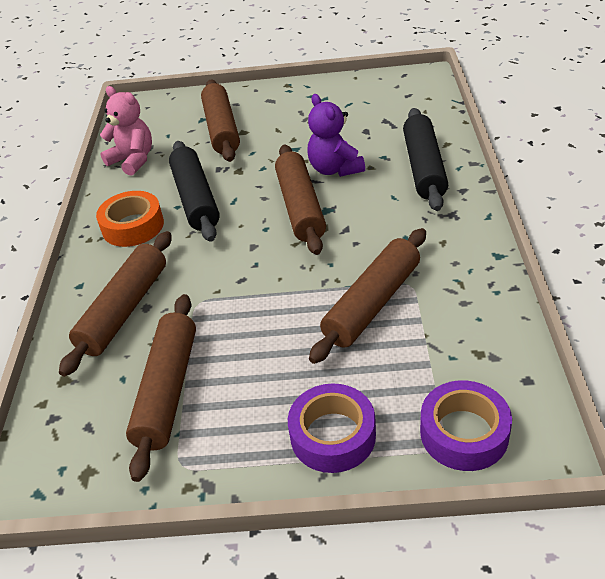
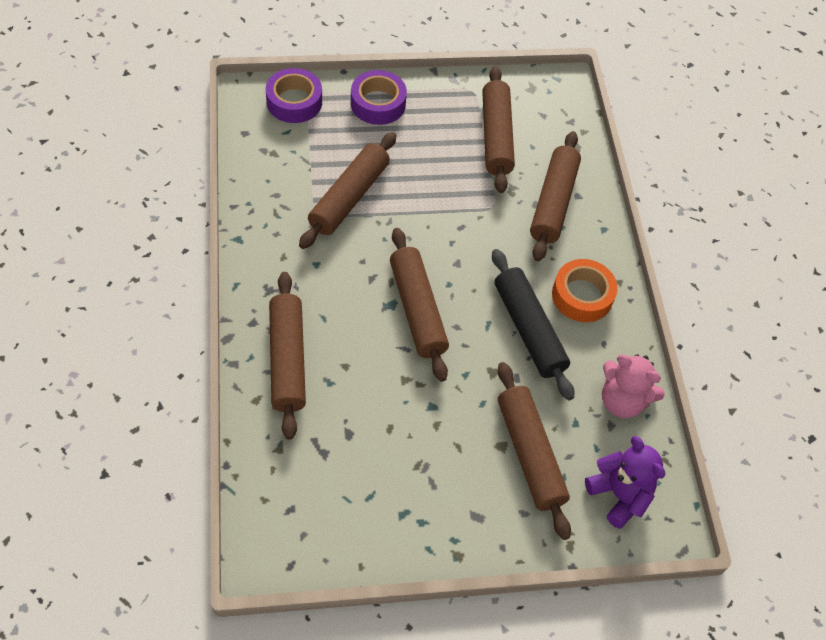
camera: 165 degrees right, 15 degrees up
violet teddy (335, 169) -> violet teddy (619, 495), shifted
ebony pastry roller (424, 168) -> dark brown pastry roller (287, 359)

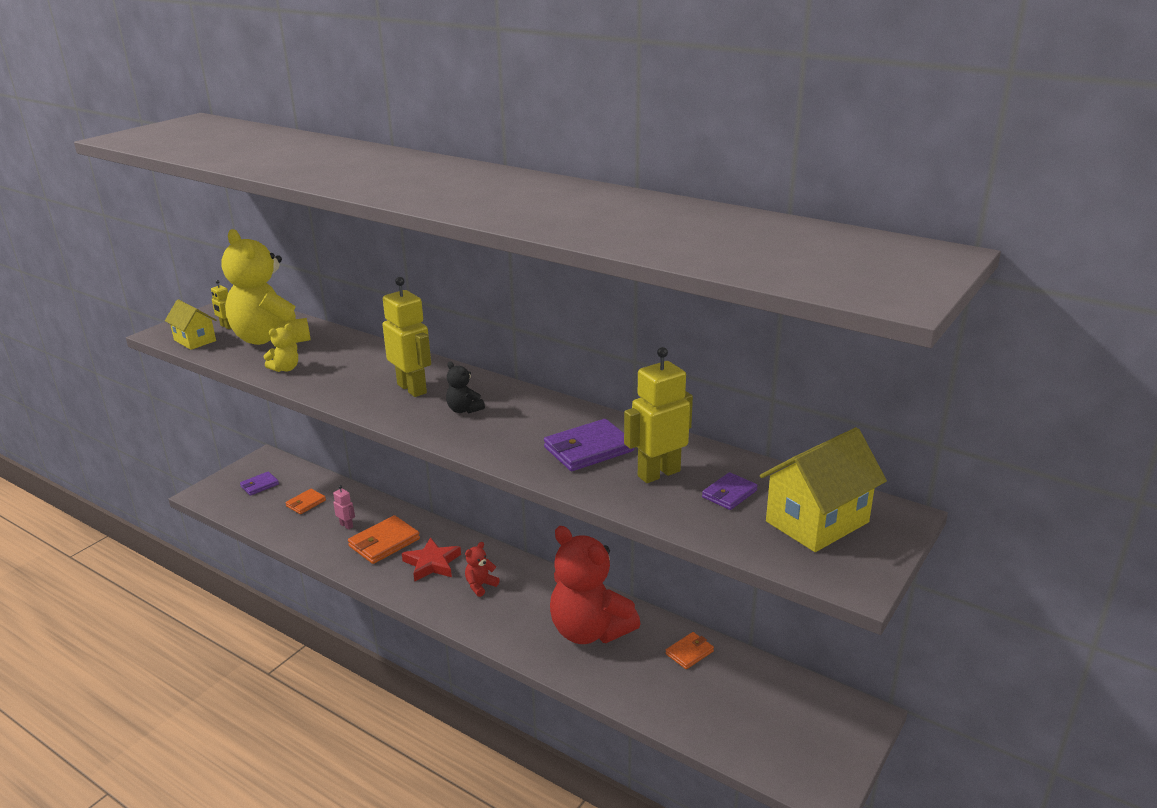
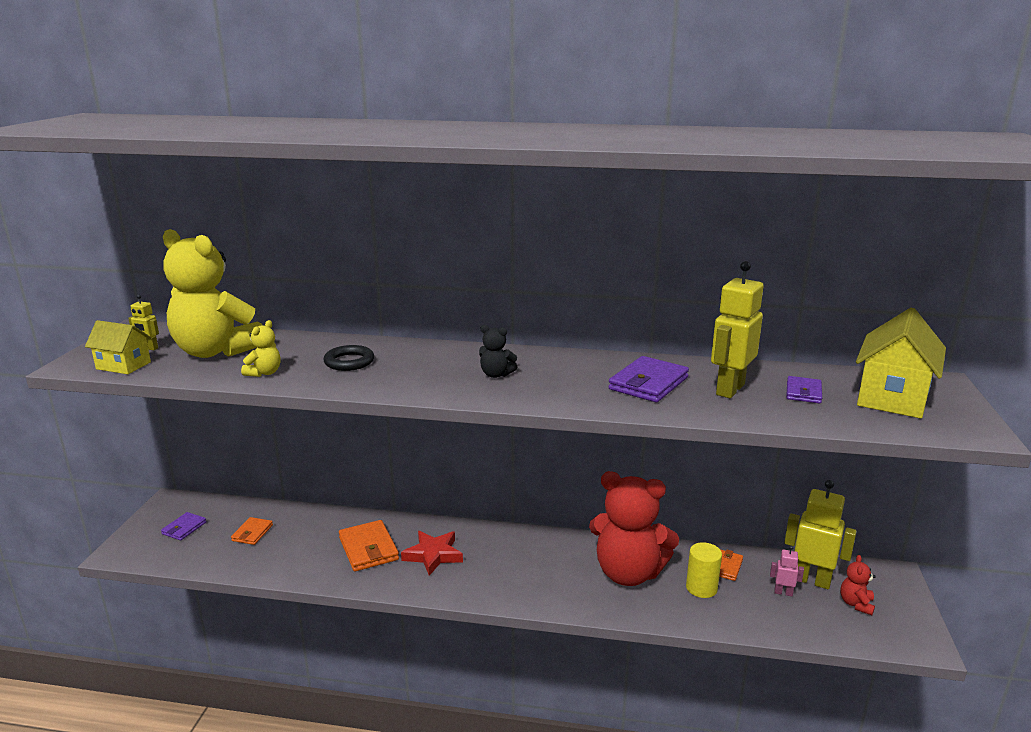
camera: 25 degrees left, 5 degrees down
bright yellow robot (412, 389) -> bright yellow robot (811, 580), shifted
rosy robot (346, 525) -> rosy robot (783, 592), shifted
bright orange billfold (384, 542) -> bright orange billfold (368, 549), 45 degrees counterclockwise
crimson teddy (480, 585) -> crimson teddy (856, 604), shifted
none -> ebony ring (349, 362)
none -> bright yellow cylinder (701, 588)

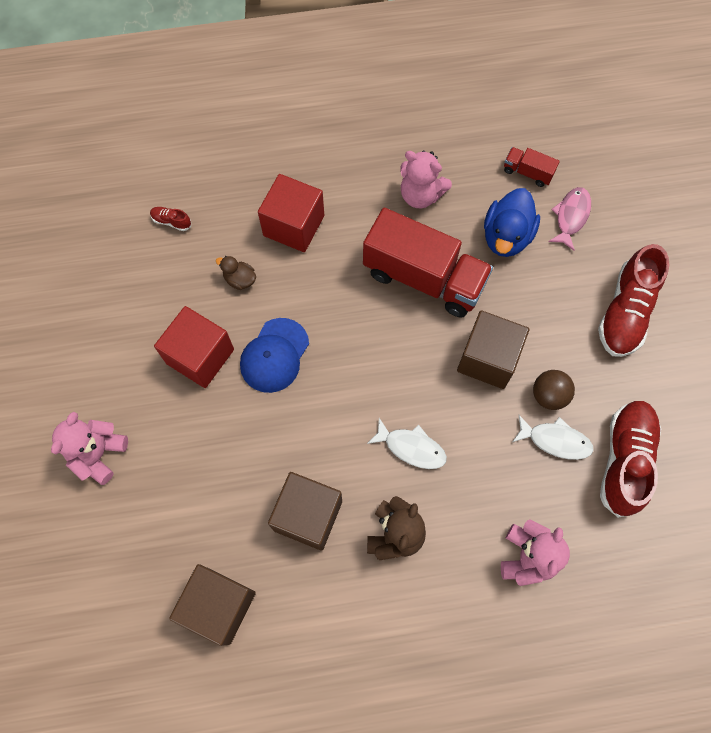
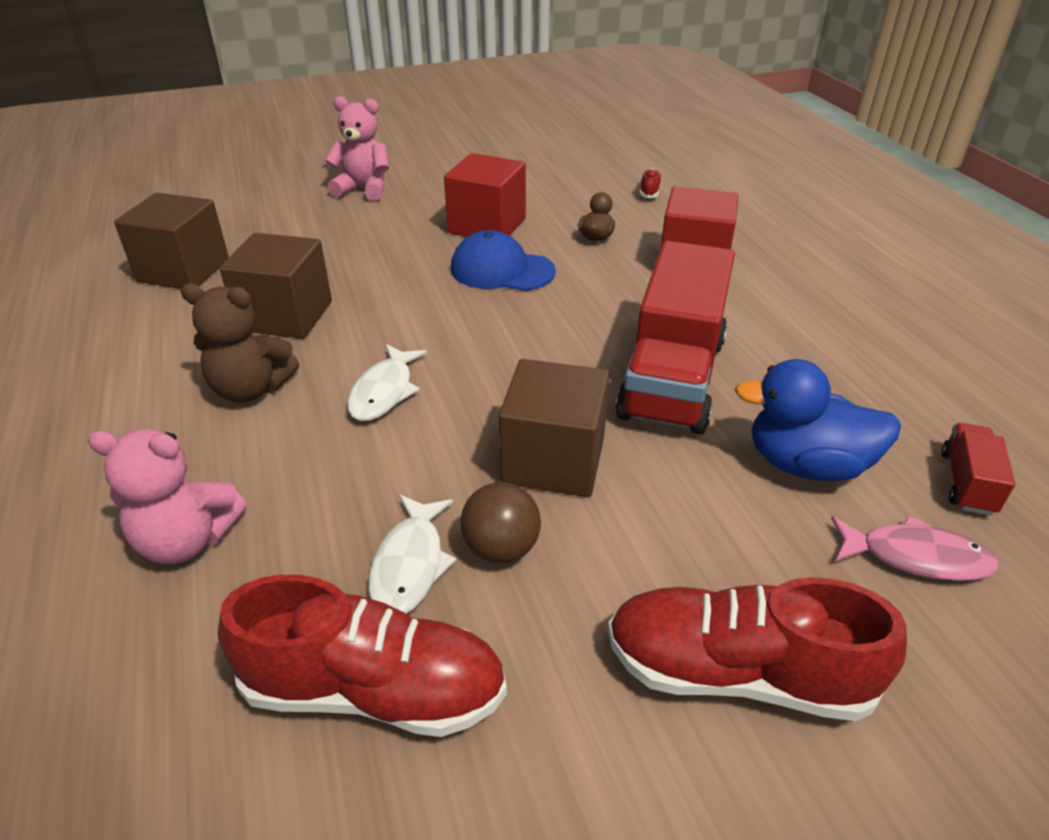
camera: 80 degrees right, 30 degrees down
rosy teddy (420, 195) -> none

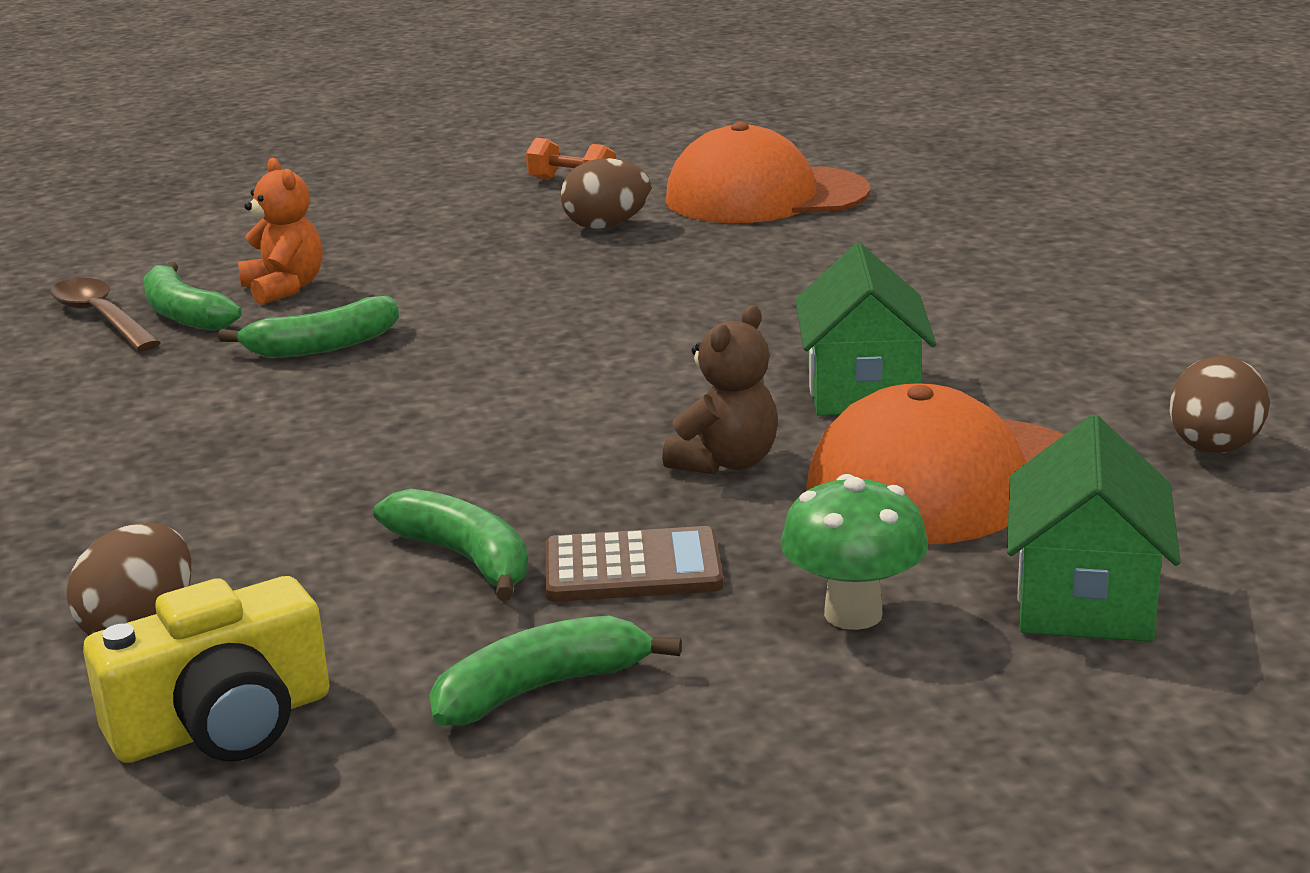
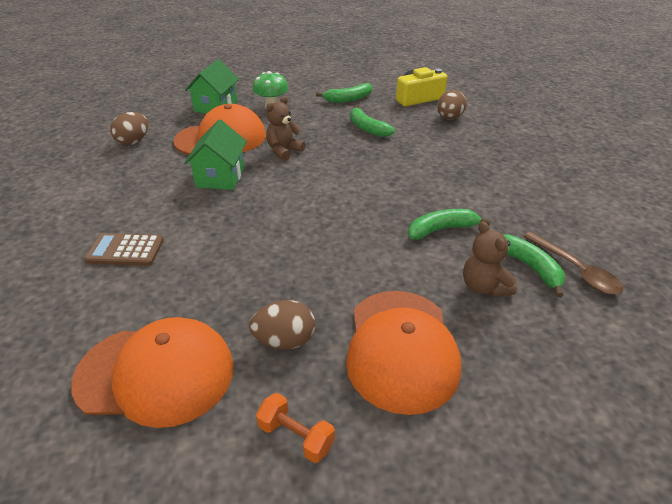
camera: 175 degrees left, 15 degrees up
bright orange teddy (284, 288) -> dark brown teddy (484, 287)
dark brown adding machine (632, 568) -> dark brown adding machine (125, 250), shifted
none -> bright orange baseball cap (401, 348)

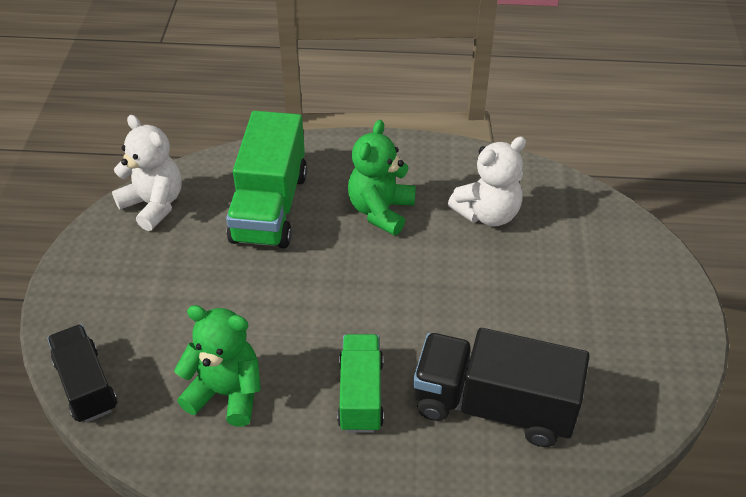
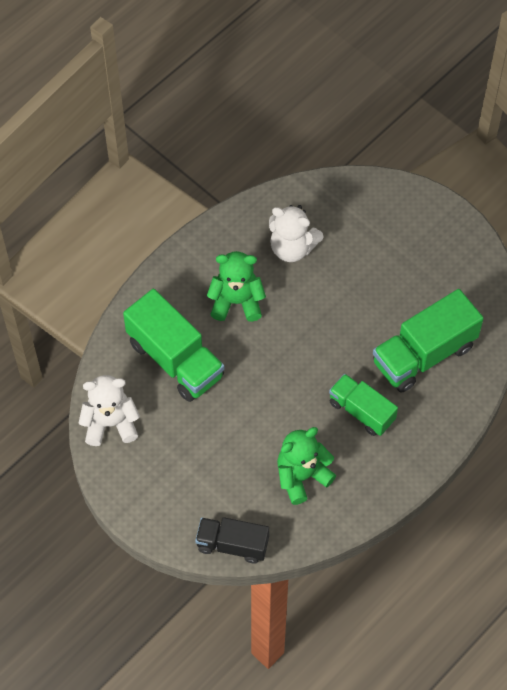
camera: 50 degrees left, 15 degrees up
green teddy (381, 211) -> green teddy (236, 302), 120 degrees clockwise
white teddy (487, 214) -> white teddy (292, 248), 105 degrees clockwise
ebony truck (494, 406) -> green truck (424, 354)

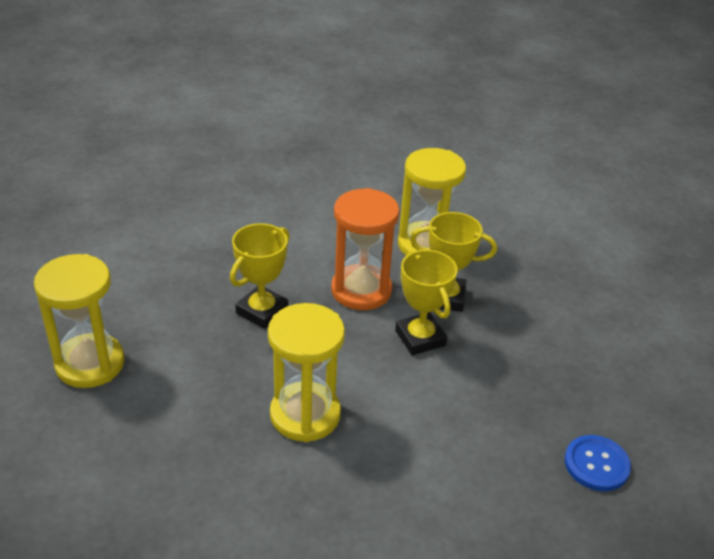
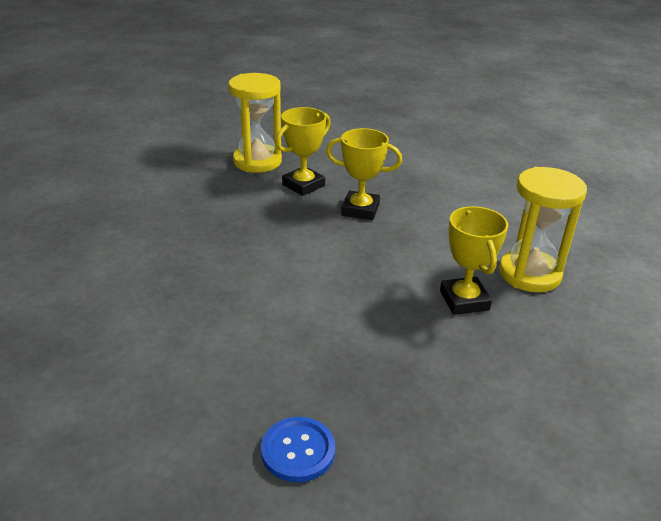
camera: 70 degrees right, 5 degrees down
bright orange sandglass (361, 290) -> none
bright yellow prize cup (420, 338) -> bright yellow prize cup (303, 185), shifted
bright yellow sandglass (305, 414) -> none

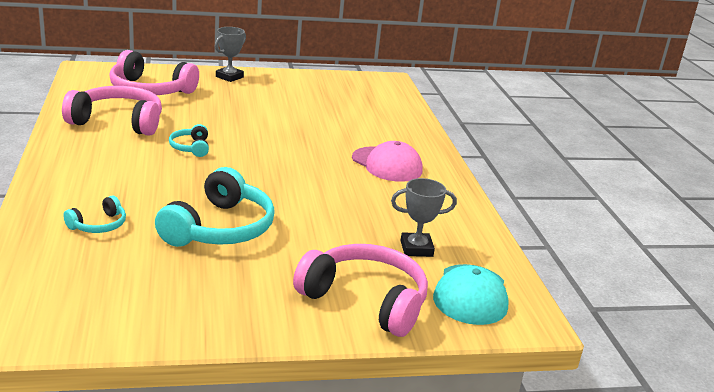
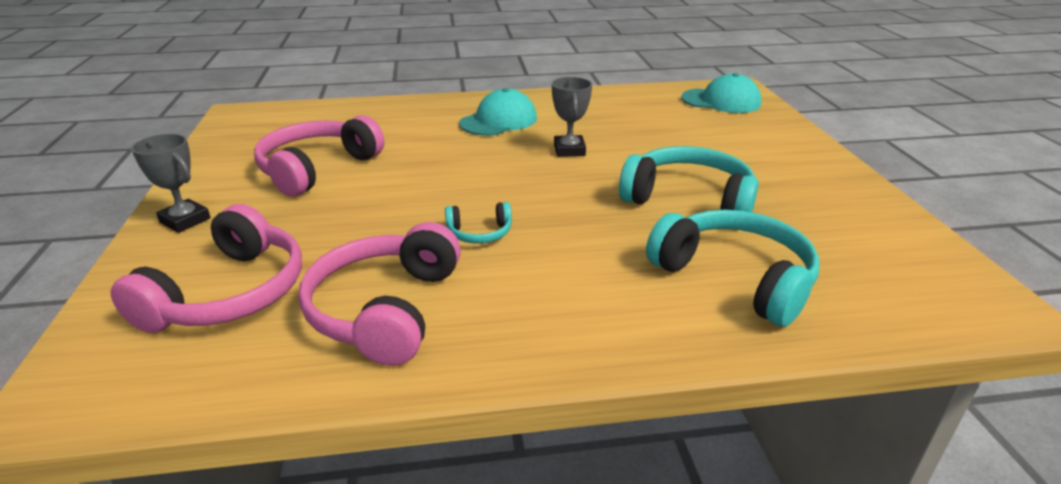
camera: 85 degrees left, 5 degrees up
rosy baseball cap (387, 164) -> aqua baseball cap (499, 121)
grey prize cup (416, 248) -> grey prize cup (569, 150), shifted
aqua headphones (98, 225) -> aqua headphones (734, 278), x2.05
rosy headphones (365, 300) -> rosy headphones (317, 169), shifted

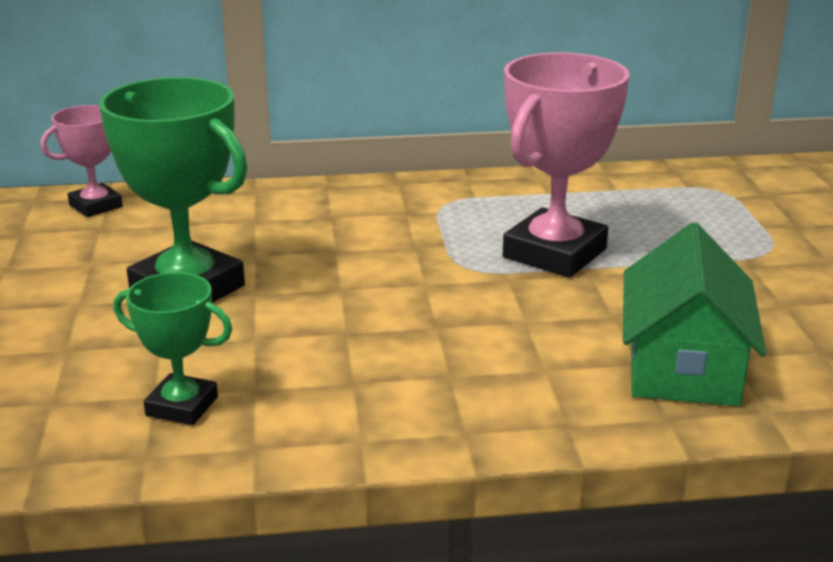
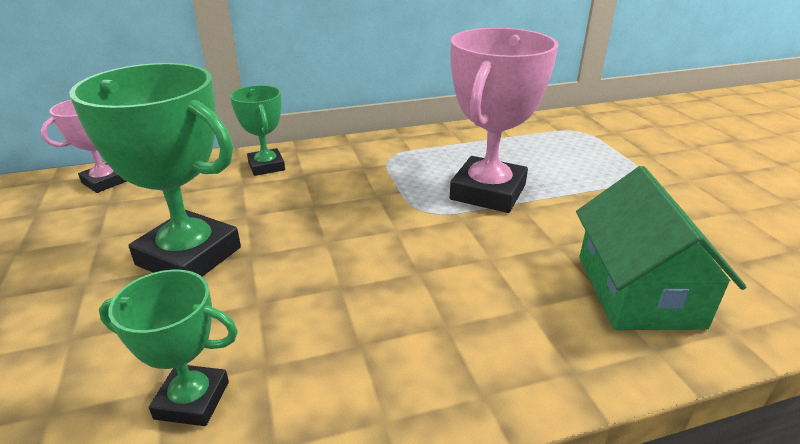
camera: 10 degrees left, 5 degrees up
none -> green prize cup (266, 166)

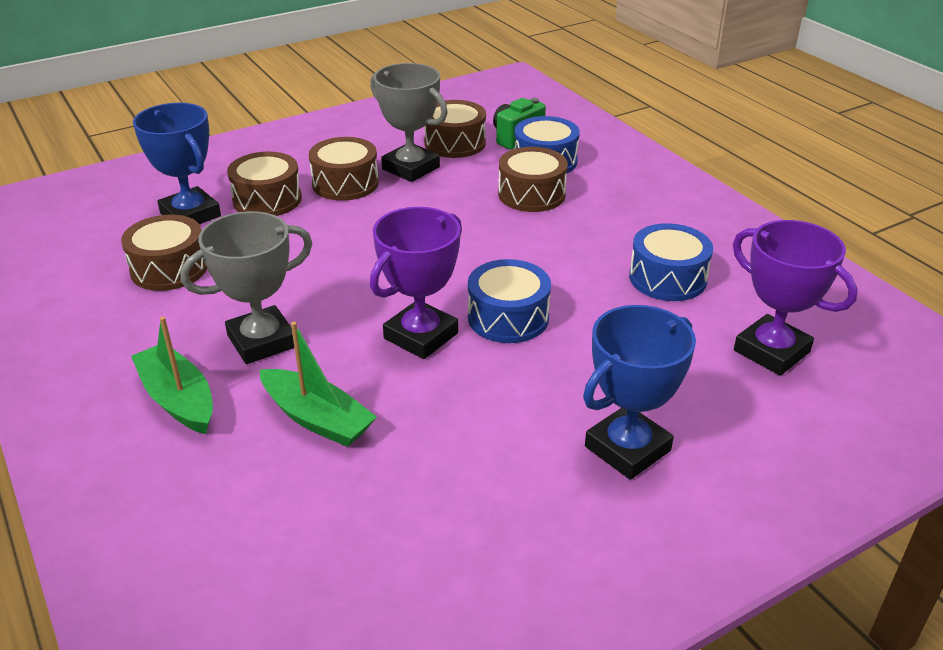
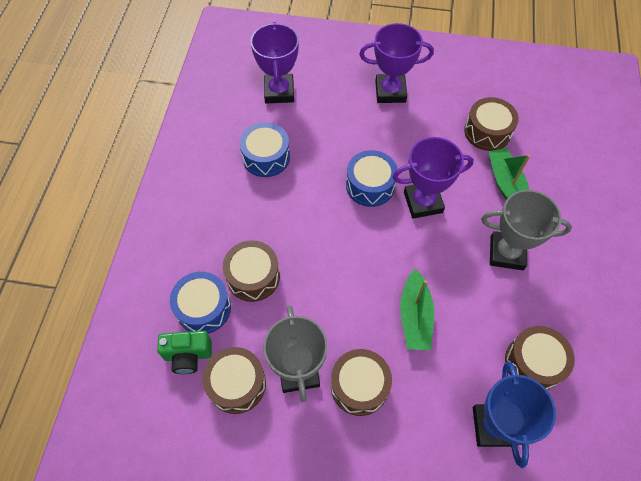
camera: 140 degrees left, 25 degrees up
dark brown drum (267, 200) -> dark brown drum (487, 132), shifted
cobalt prize cup (627, 448) -> violet prize cup (390, 92)
green boat (178, 399) -> green boat (415, 316), shifted

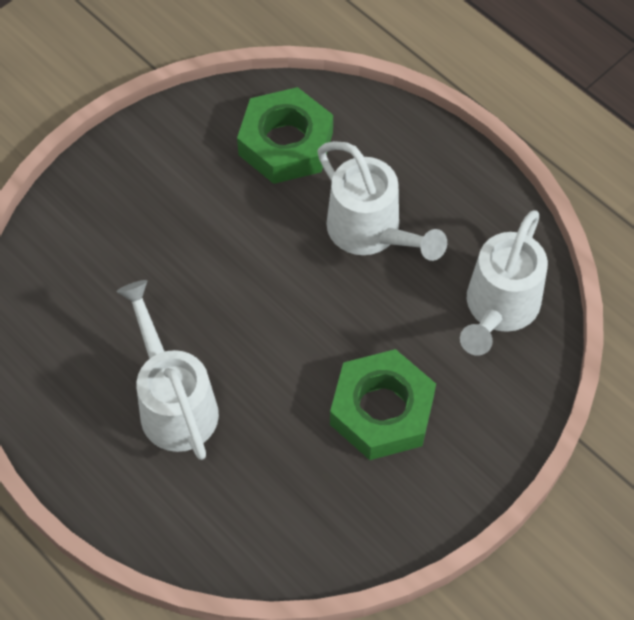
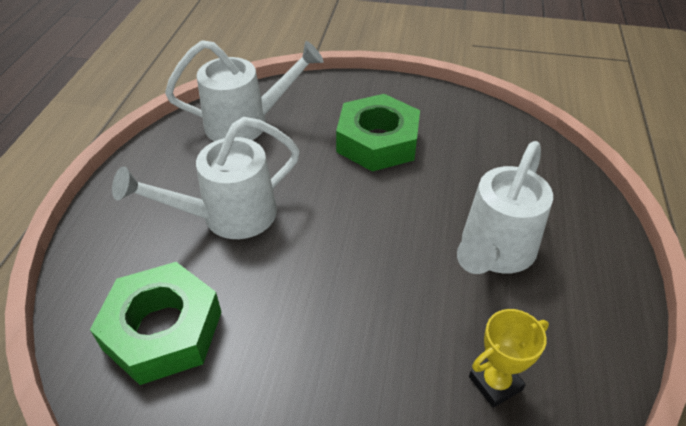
camera: 125 degrees left, 15 degrees down
white sprinkling can (371, 232) -> white sprinkling can (228, 216), 135 degrees counterclockwise
none -> bright yellow prize cup (495, 383)

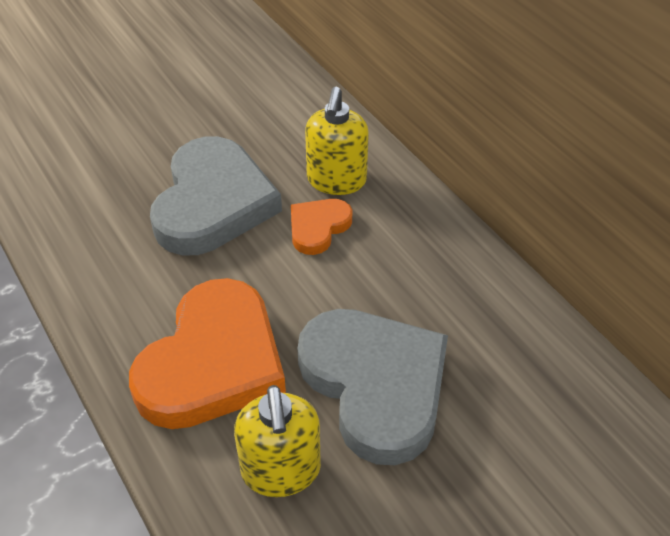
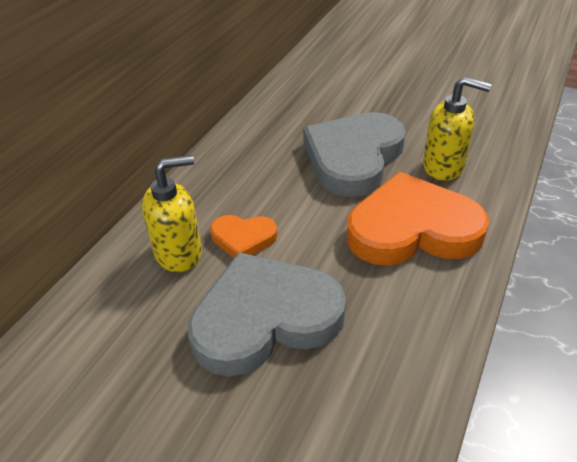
camera: 120 degrees left, 5 degrees down
bright yellow pump bottle (281, 471) -> bright yellow pump bottle (444, 167), 60 degrees clockwise

